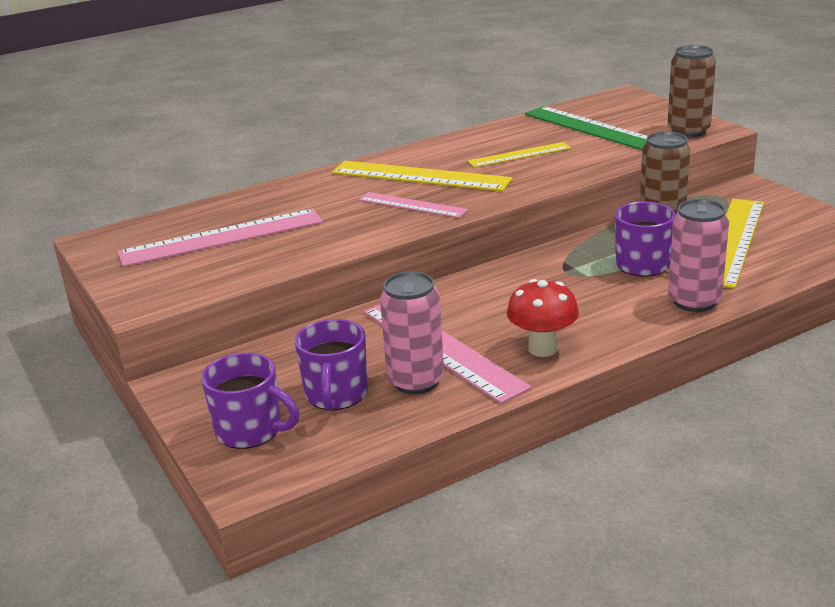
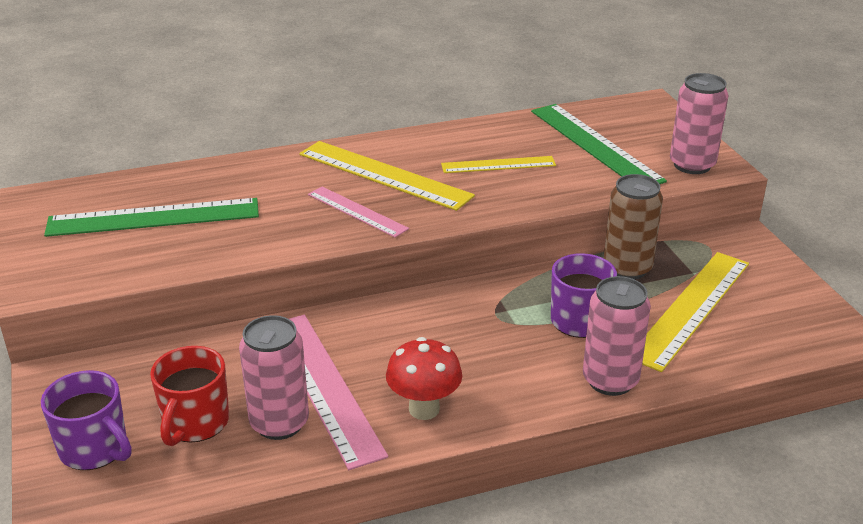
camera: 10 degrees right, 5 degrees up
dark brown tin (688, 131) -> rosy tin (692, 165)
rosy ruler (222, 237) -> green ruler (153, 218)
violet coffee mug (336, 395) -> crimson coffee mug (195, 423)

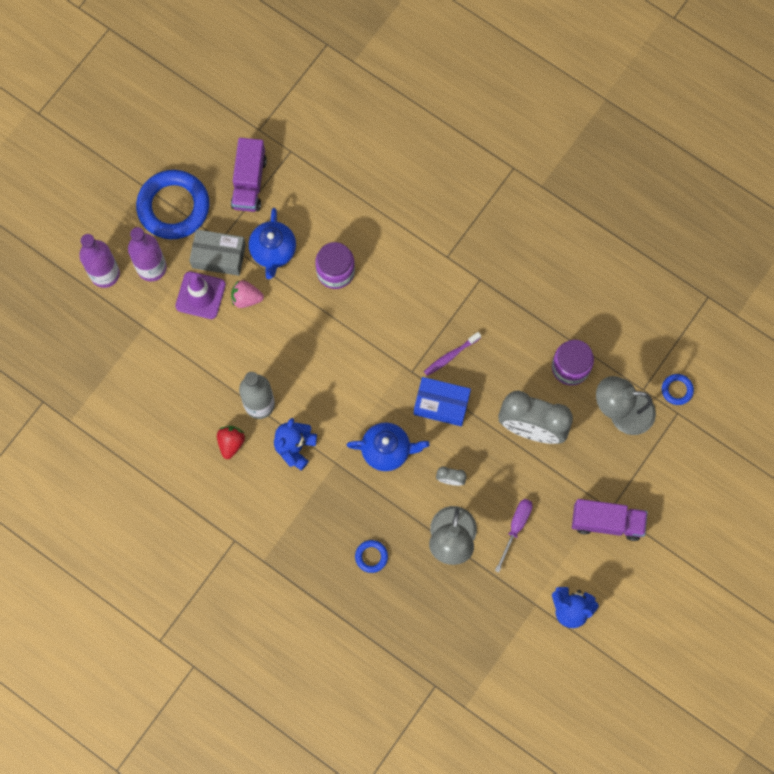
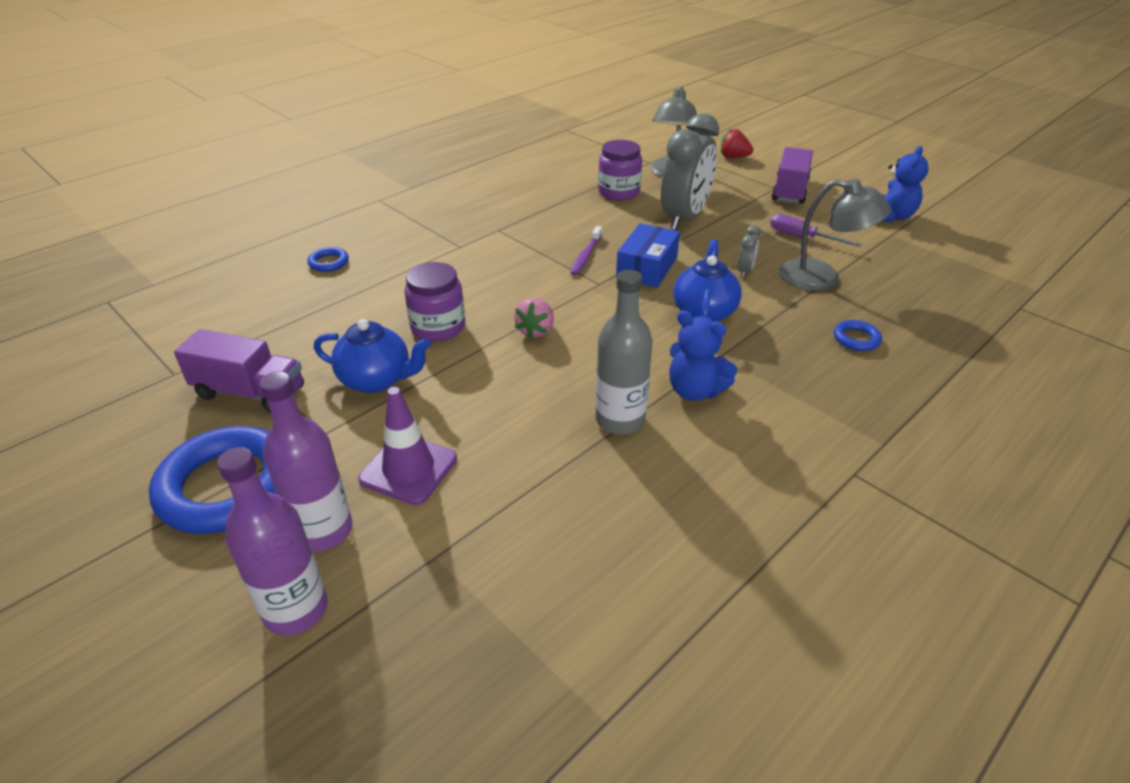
camera: 80 degrees left, 35 degrees down
grey parcel (219, 256) -> none
rosy berry (246, 298) -> rosy berry (536, 331), shifted
violet tooth brush (451, 355) -> violet tooth brush (586, 255), 45 degrees clockwise
cobalt ring (677, 390) -> cobalt ring (329, 262), shifted
crimson berry (231, 443) -> crimson berry (733, 157), shifted

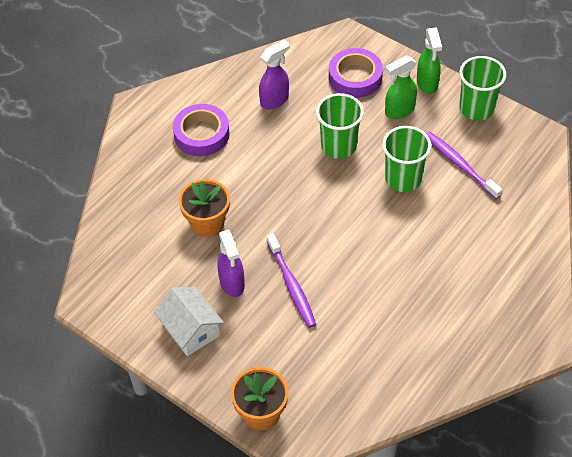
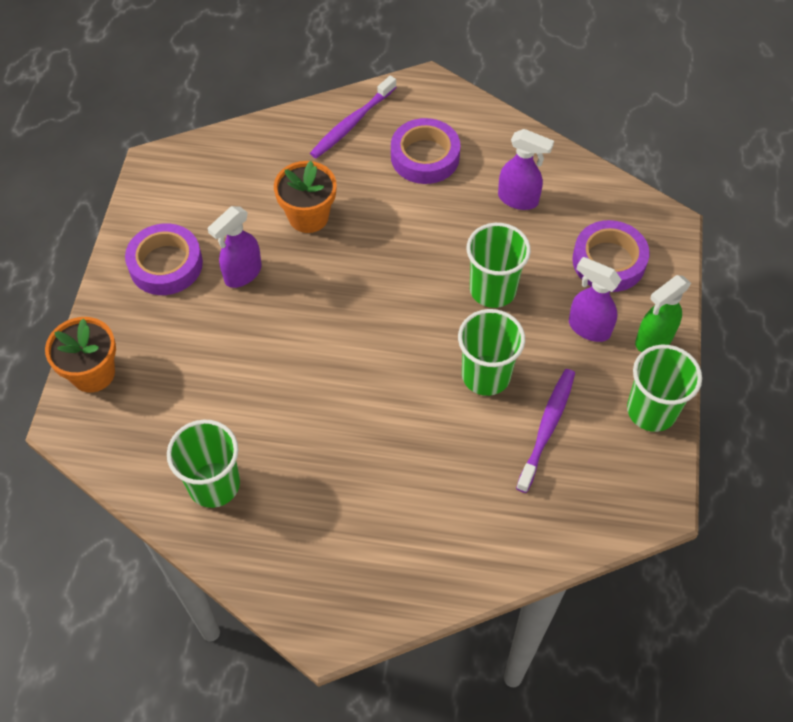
camera: 60 degrees right, 5 degrees up
green spray bottle (399, 111) -> violet spray bottle (588, 328)
violet tooth brush (291, 285) -> violet tooth brush (352, 123), shifted
white toy house (191, 329) -> violet roll of tape (166, 264)
none -> green beaker (214, 484)

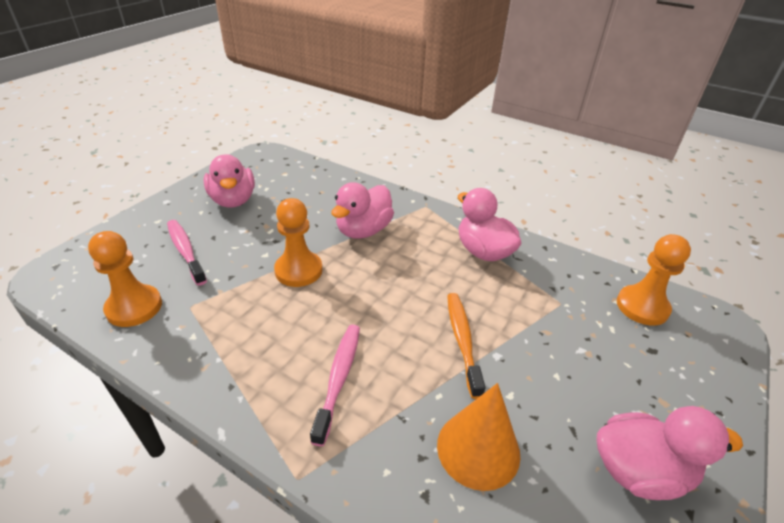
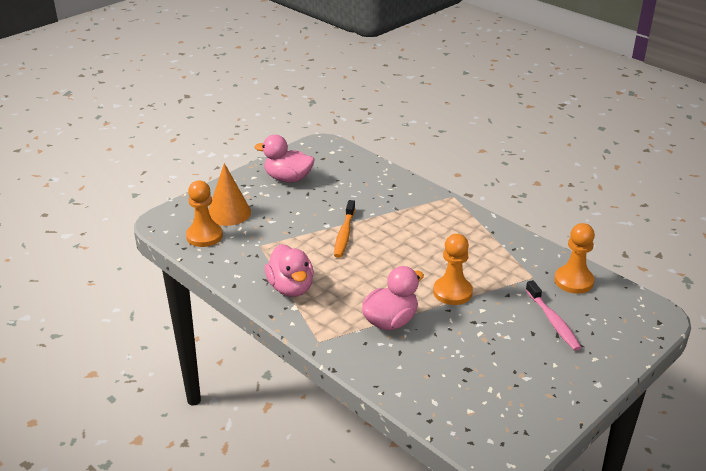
camera: 165 degrees left, 5 degrees down
rosy rubber duck (233, 200) -> none
rosy tooth brush (339, 378) -> none
bright orange solid cone (478, 449) -> bright orange solid cone (229, 213), shifted

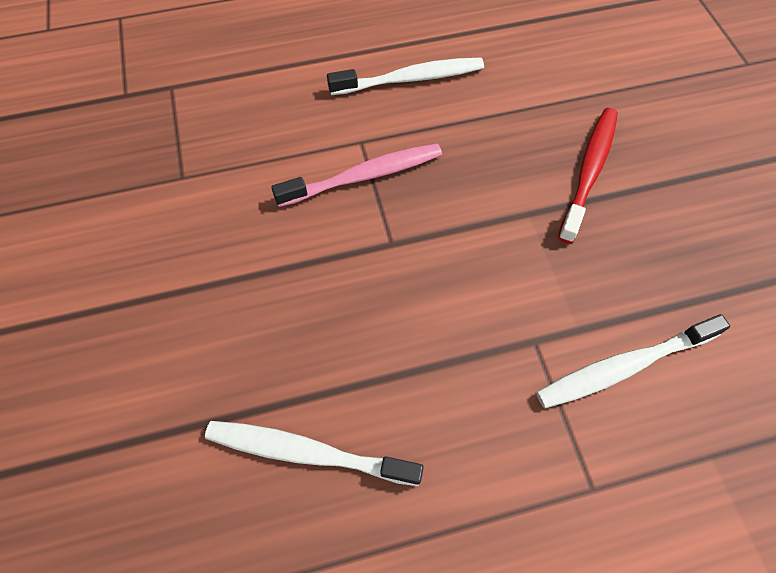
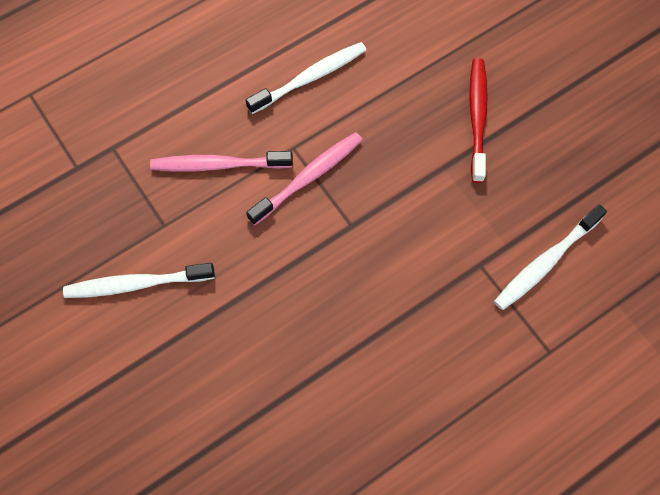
camera: 20 degrees left, 5 degrees up
white tooth brush (307, 452) -> white tooth brush (136, 284), shifted
none -> rosy tooth brush (218, 165)

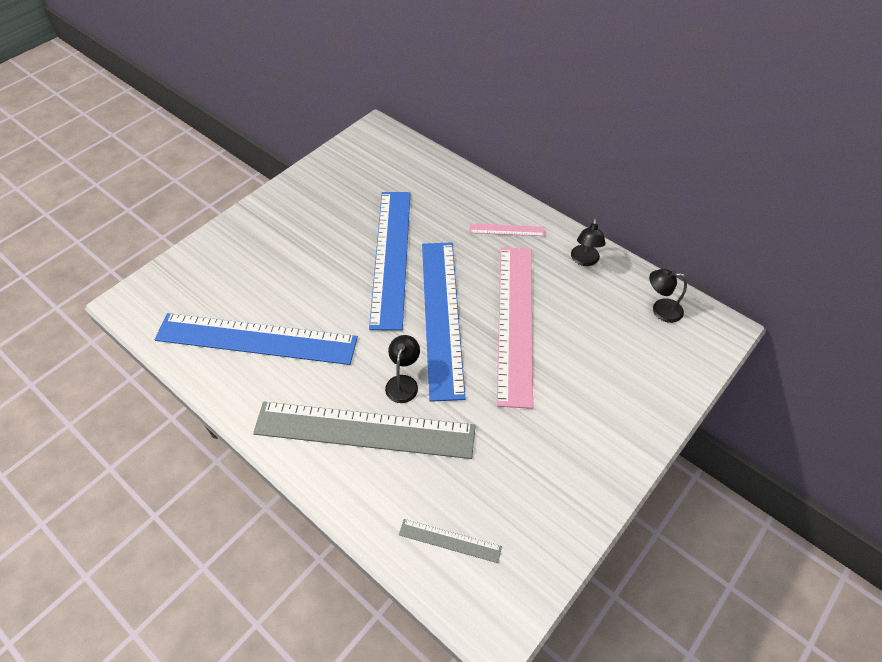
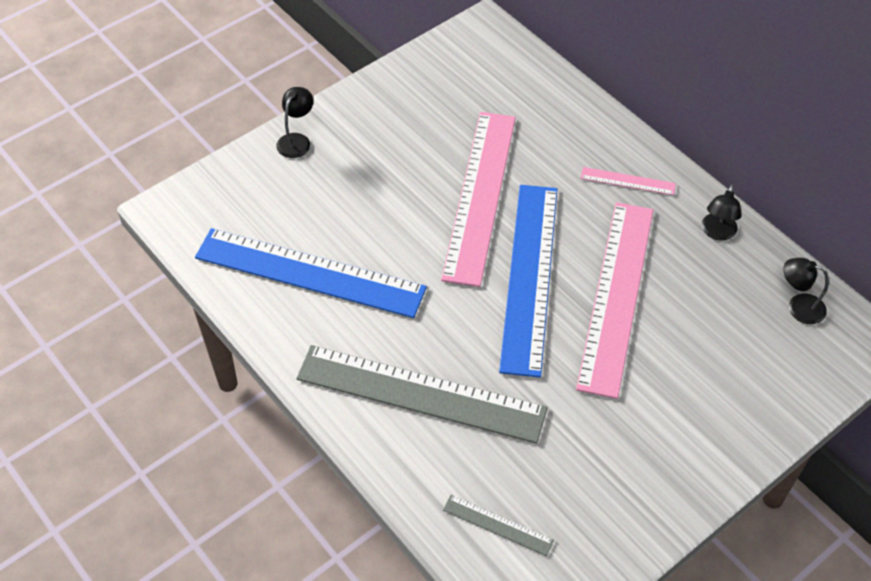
camera: 10 degrees right, 0 degrees up
cobalt ruler (391, 256) -> rosy ruler (480, 195)
ebony lamp (403, 382) -> ebony lamp (296, 140), shifted

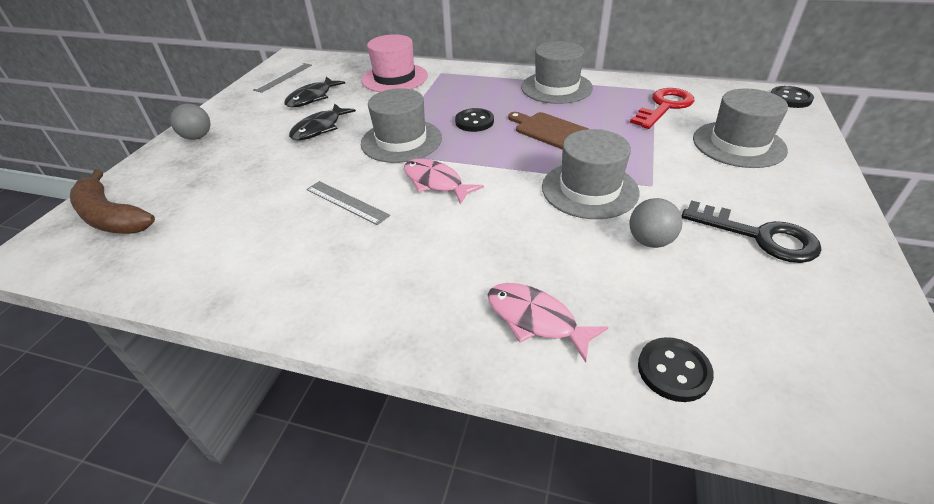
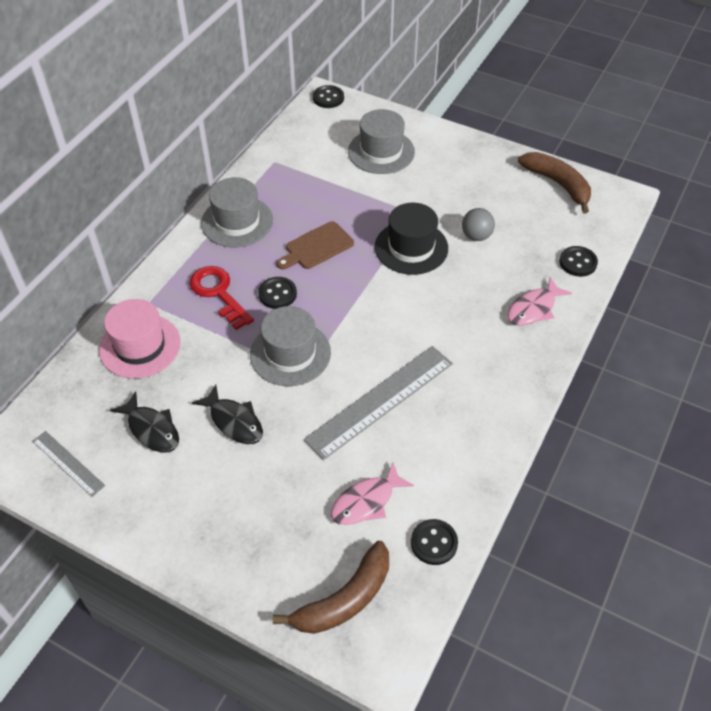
camera: 80 degrees left, 10 degrees up
crimson key (664, 107) -> crimson key (218, 293), shifted
grey play ball (197, 137) -> none
grey hat (589, 189) -> ebony hat (411, 247)
rosy fish figure (436, 182) -> rosy fish figure (366, 501), shifted
grey ruler (346, 202) -> grey ruler (380, 401), x1.90
ebony key (758, 236) -> none
none -> dark brown banana fruit (558, 184)
none -> ebony shirt button (434, 543)

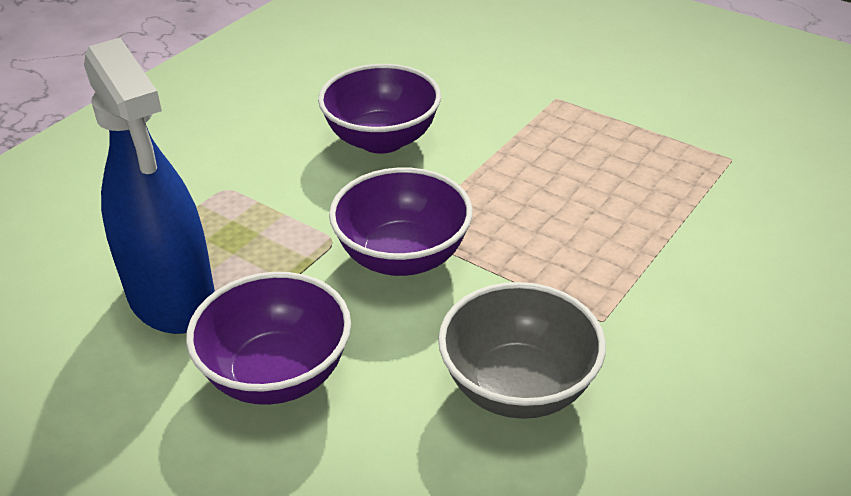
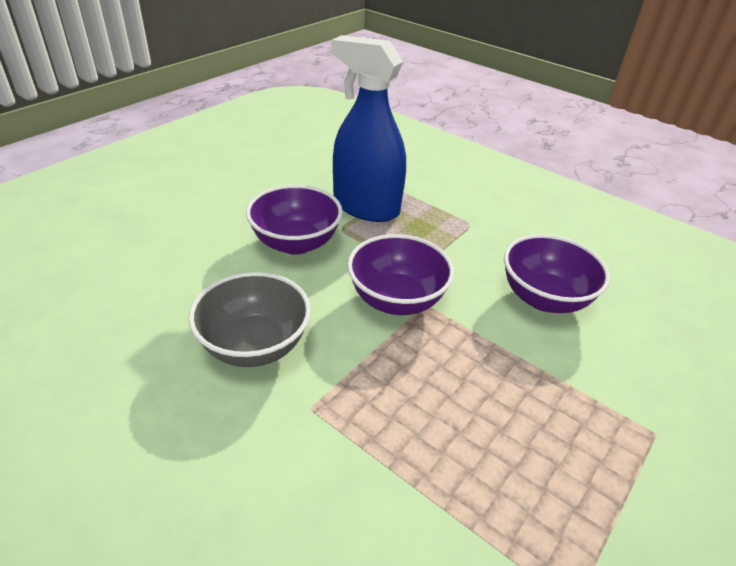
camera: 90 degrees right, 0 degrees up
cobalt spray bottle (172, 297) -> cobalt spray bottle (365, 207), 60 degrees clockwise

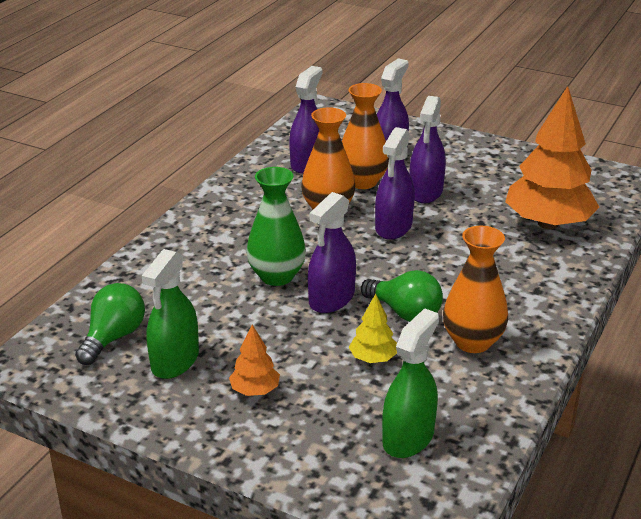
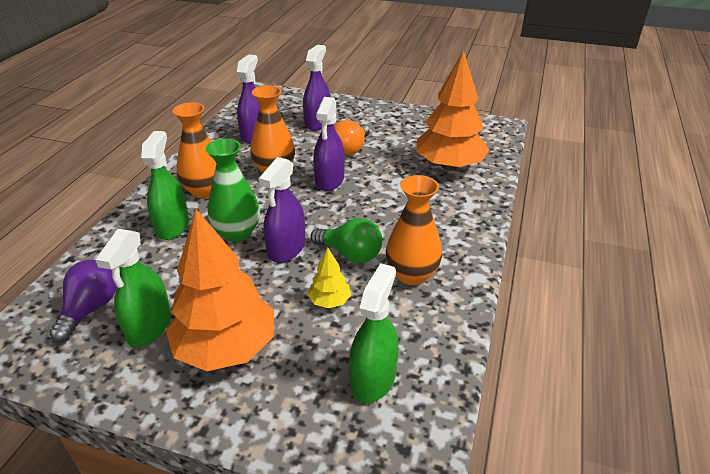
camera: 10 degrees left, 5 degrees up
bright orange vase (362, 182) -> bright orange vase (204, 191), shifted
violet spray bottle (426, 192) -> bright orange light bulb (350, 149)
green light bulb (113, 337) -> violet light bulb (90, 309)
bright orange tree (255, 390) -> bright orange tree (226, 347), x2.23
none -> green spray bottle (172, 226)

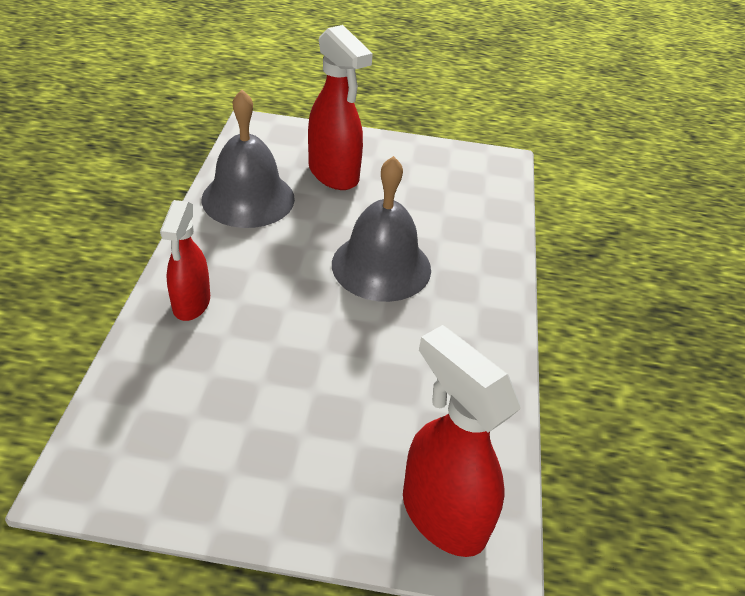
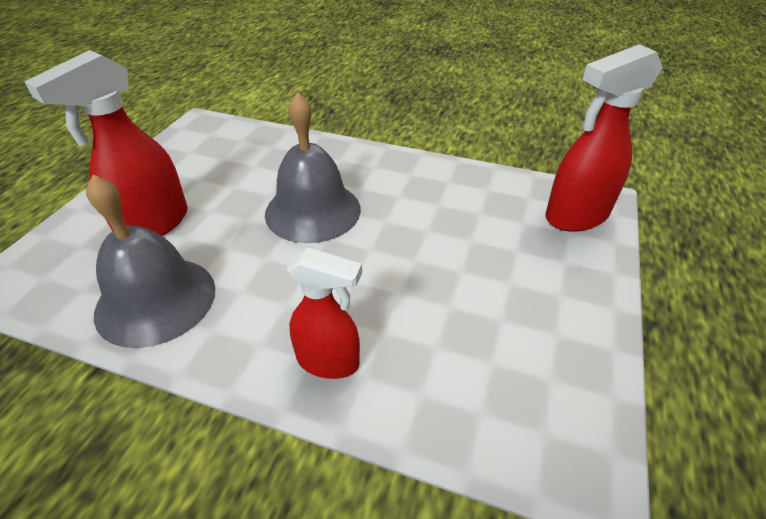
camera: 75 degrees left, 0 degrees up
crimson spray bottle (334, 174) -> crimson spray bottle (153, 225), 150 degrees clockwise

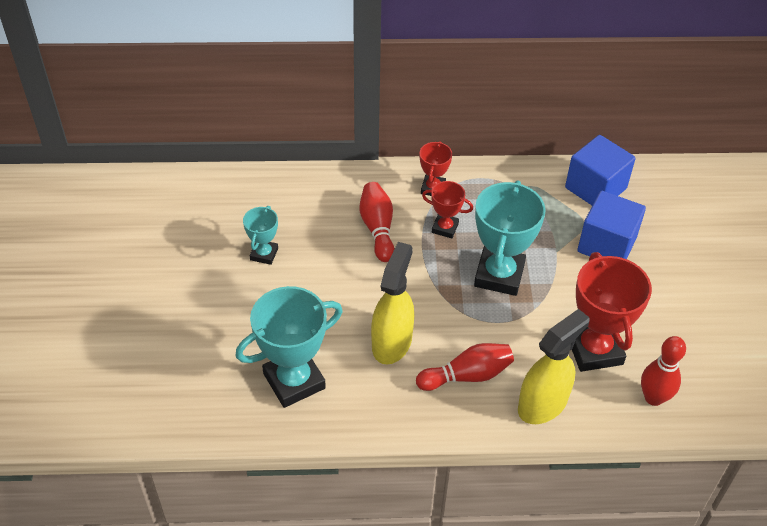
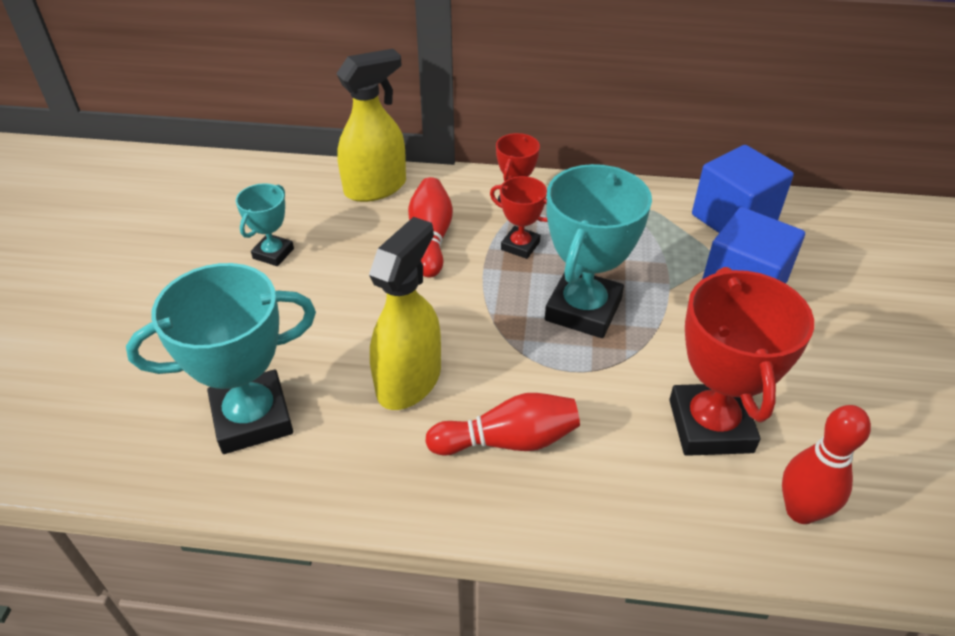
camera: 10 degrees right, 5 degrees down
bright yellow spray bottle (543, 404) -> bright yellow spray bottle (376, 187), shifted

